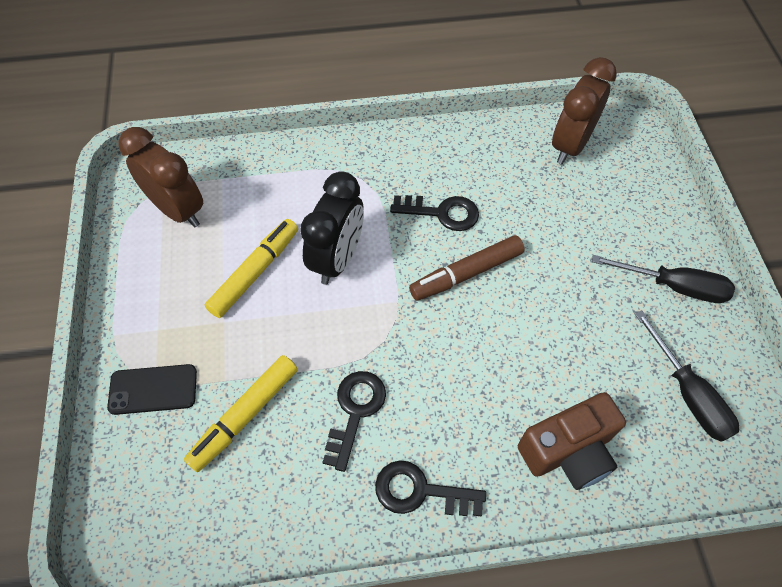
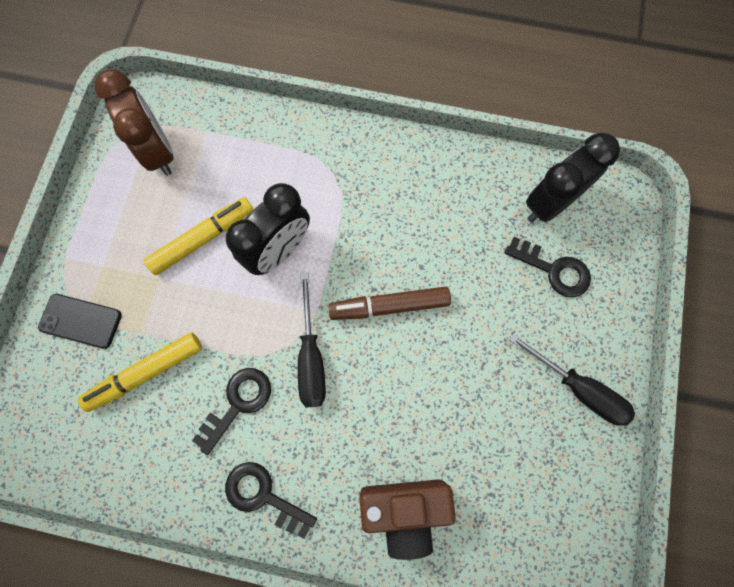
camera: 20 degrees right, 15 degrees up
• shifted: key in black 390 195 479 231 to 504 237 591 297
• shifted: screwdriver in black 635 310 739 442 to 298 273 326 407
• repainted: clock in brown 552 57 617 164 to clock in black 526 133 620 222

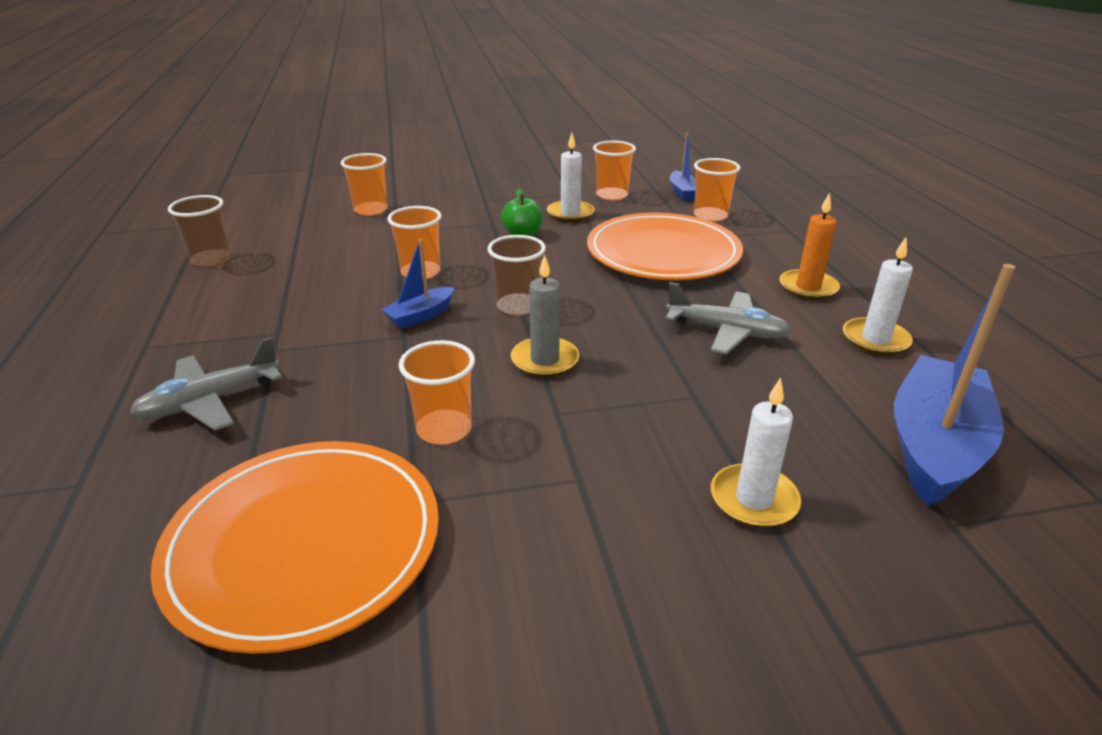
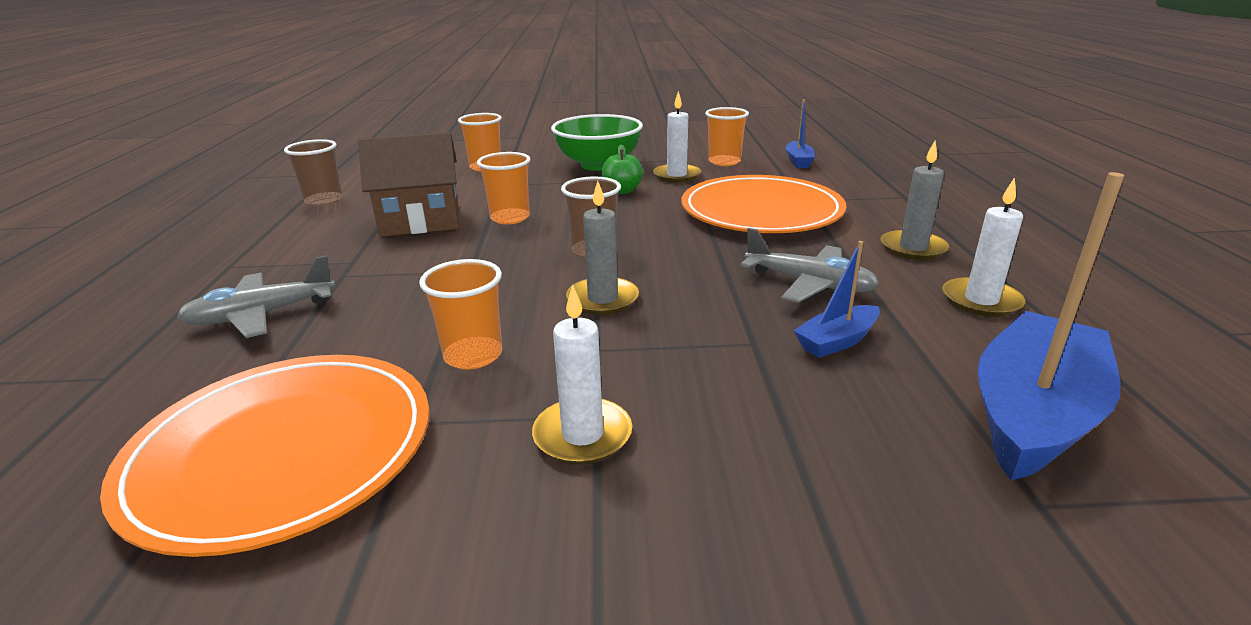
camera: 10 degrees right, 5 degrees down
• gone: cup in orange 694 158 741 222
• new: house in brown 358 132 459 237
• new: bowl in green 551 114 643 171
• shifted: boat in blue 381 239 455 329 to 794 241 880 358
• shifted: candle in white 711 378 801 528 to 532 284 632 465
• repainted: candle in orange 779 193 840 300 to candle in grey 881 141 949 260

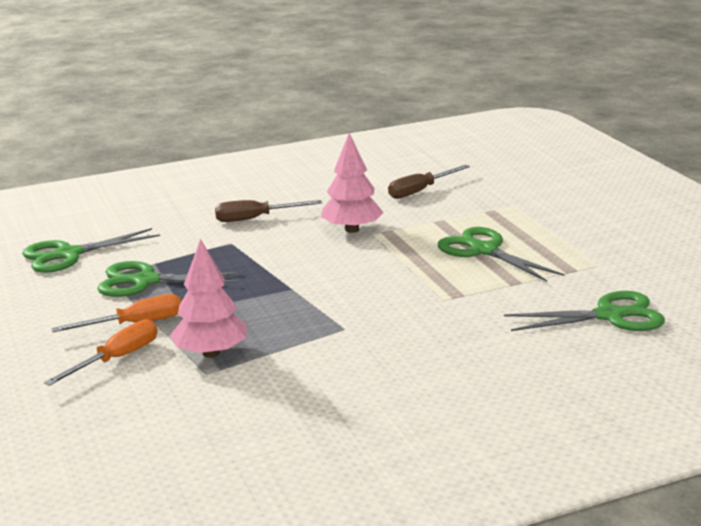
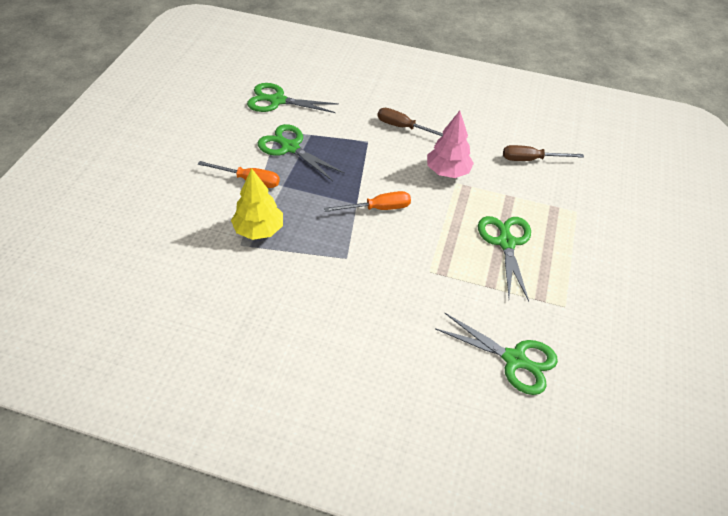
camera: 35 degrees right, 25 degrees up
• shifted: screwdriver in orange 44 319 157 386 to 324 191 411 212
• repainted: tree in pink 170 239 247 358 to tree in yellow 231 168 283 240

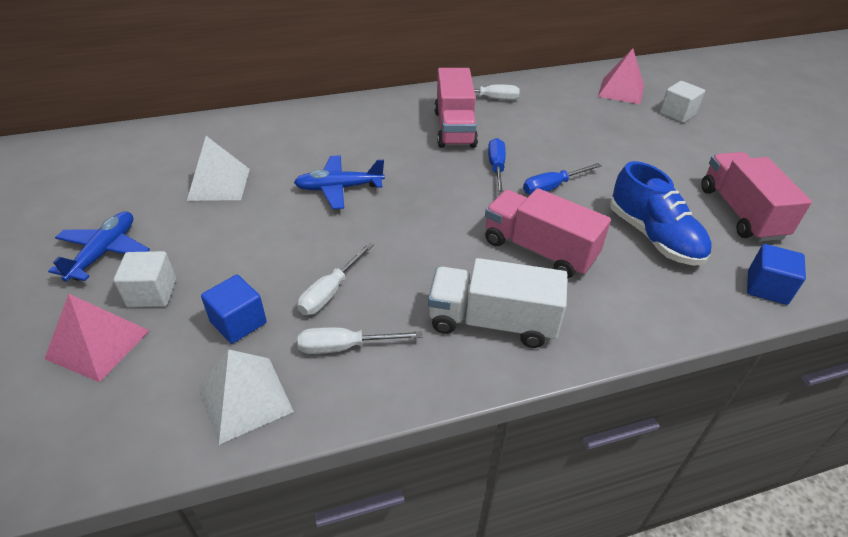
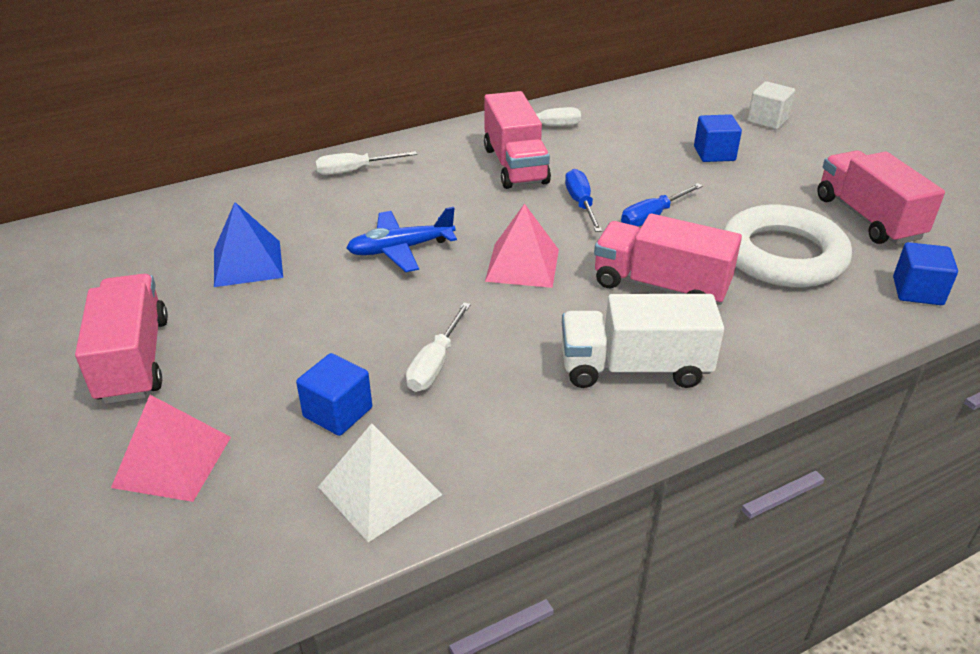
camera: 10 degrees left, 5 degrees down
• gone: cube in white 113 251 176 308
• new: cube in blue 694 114 742 162
• shifted: screwdriver in white 297 327 422 354 to 315 151 417 175
• shifted: pyramid in pink 598 48 644 104 to 485 203 559 288
• swapped: plane in blue 48 211 150 282 to truck in pink 75 274 168 404
• swapped: shoe in blue 610 161 712 266 to ring in white 723 205 852 287
• repainted: pyramid in white 187 136 250 201 to pyramid in blue 214 202 283 287

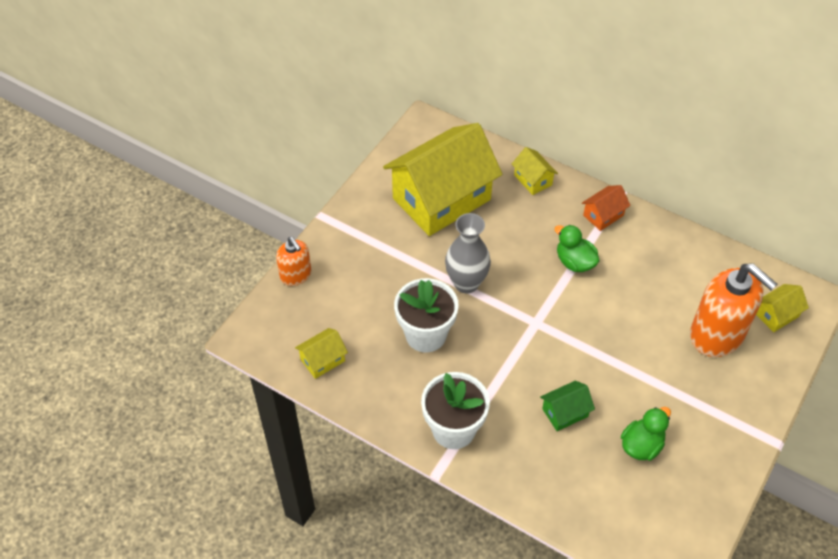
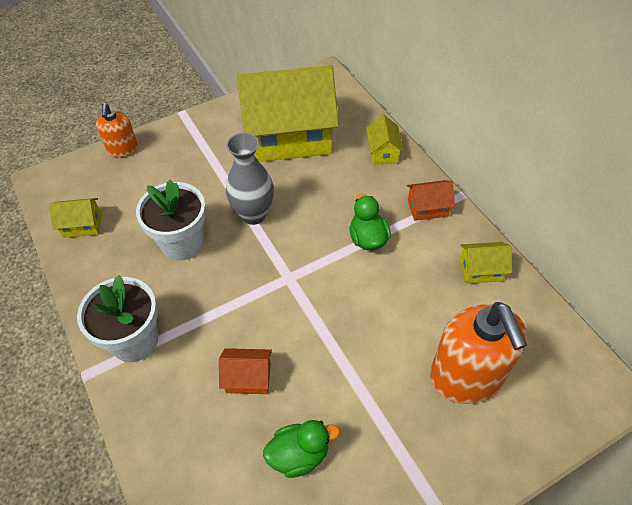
camera: 30 degrees right, 0 degrees up
• shifted: house in yellow 756 284 809 332 to 460 242 512 284
• repainted: house in green 540 380 595 431 to house in orange 219 348 272 394

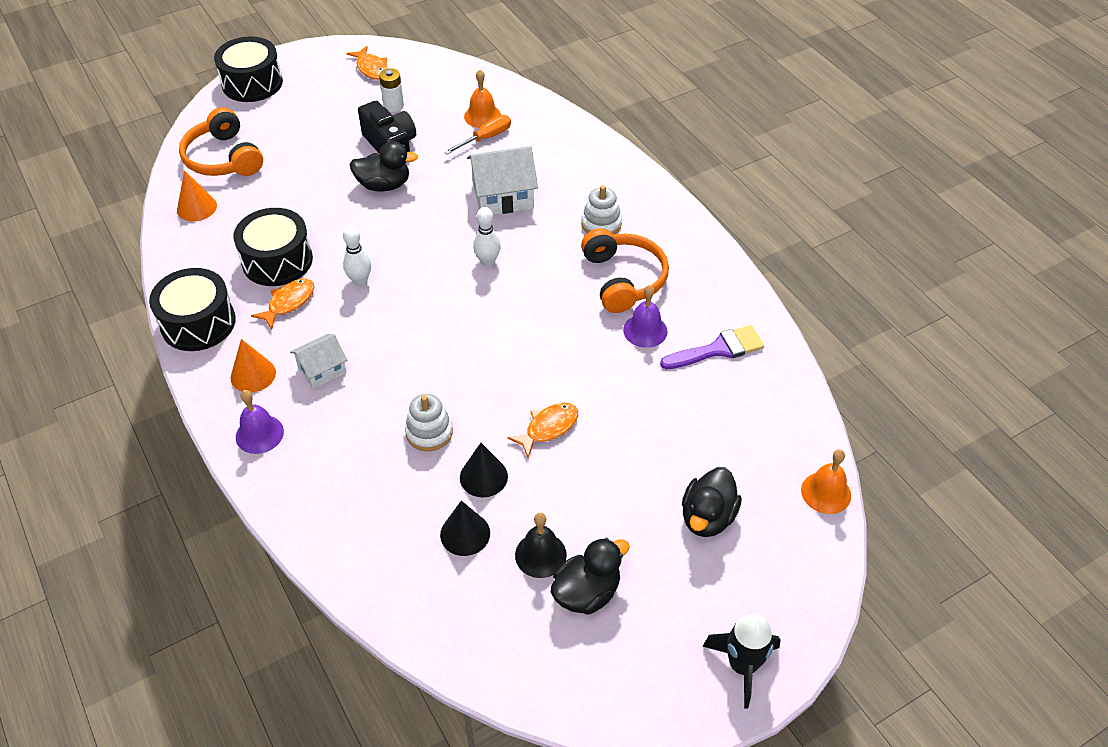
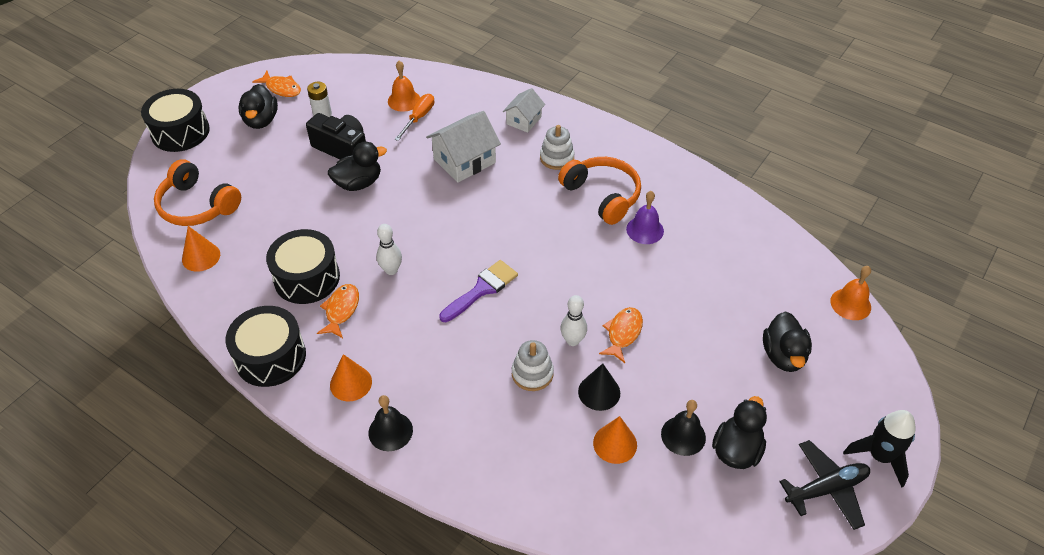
camera: 25 degrees left, 0 degrees up
• new: duck in black 239 84 278 129
• new: plane in black 779 440 870 530
• shifted: house in white 290 334 347 389 to 503 88 545 133
• shifted: bowling pin in white 473 207 501 267 to 560 295 587 346
• shifted: brush in purple 660 325 764 369 to 439 260 518 322
• repainted: bell in purple 236 390 284 454 to bell in black 369 395 413 451
• repainted: cone in black 440 501 490 556 to cone in orange 593 416 637 464

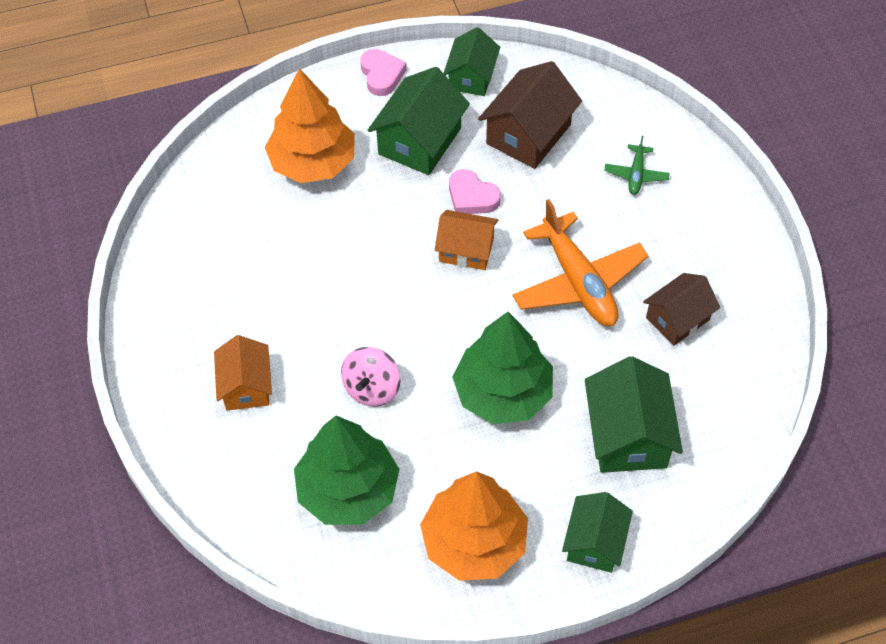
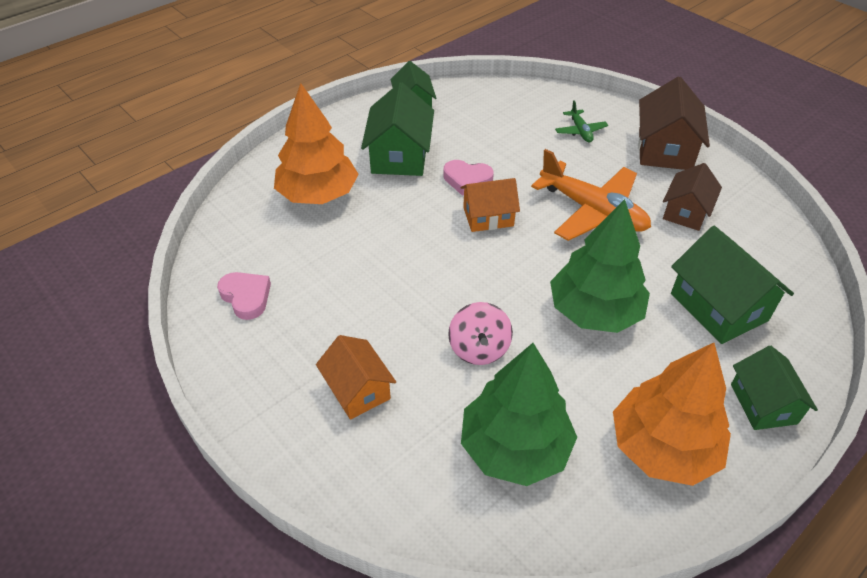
camera: 25 degrees left, 10 degrees down
• shifted: heart in pink 360 49 407 96 to 217 272 271 320
• shifted: house in brown 478 61 582 169 to 638 77 710 170

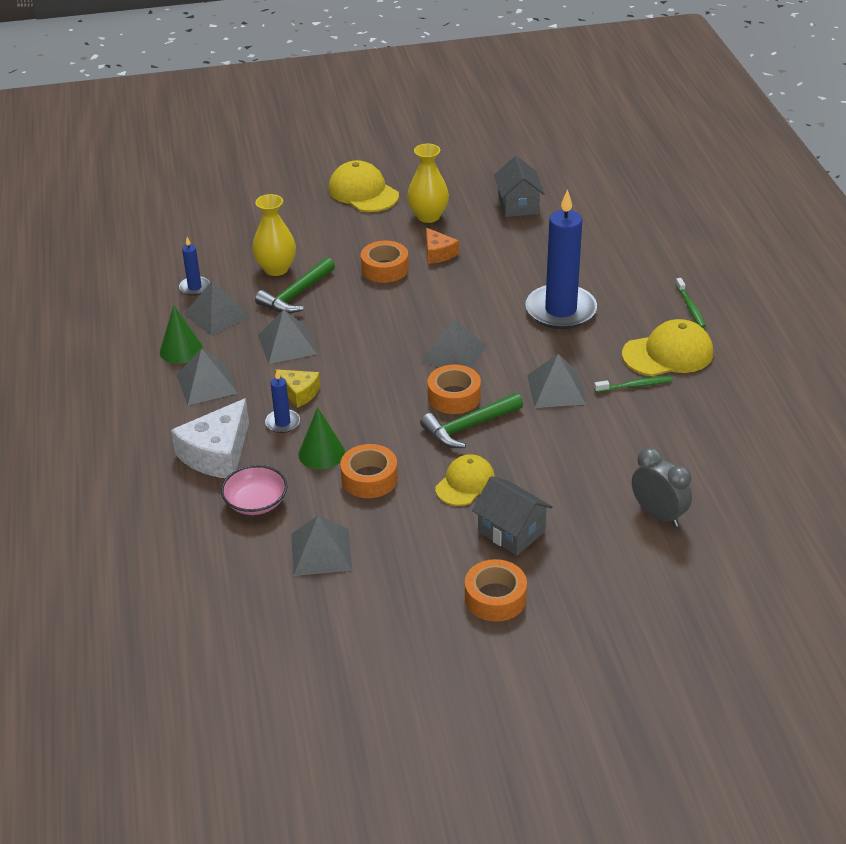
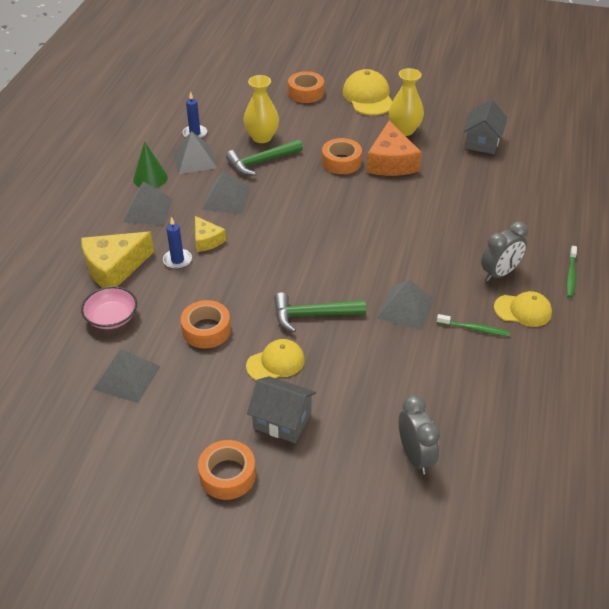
camera: 25 degrees right, 5 degrees up
• gone: cone in green 298 407 345 470
• gone: pyramid in grey 421 318 486 368
• gone: candle in blue 525 189 597 329
• new: clock in grey 481 222 528 281
• shifted: tape in orange 428 364 481 414 to 288 71 324 103
• repainted: cheese in white 171 398 249 478 to cheese in yellow 81 232 154 288
• rotated: house in grey 472 476 553 555 = 247 376 316 443 45 degrees counterclockwise
• scaled: cheese in orange 426 228 459 264 = 366 121 421 176 x1.76
• scaled: cap in yellow 622 319 713 376 = 494 291 552 327 x0.67

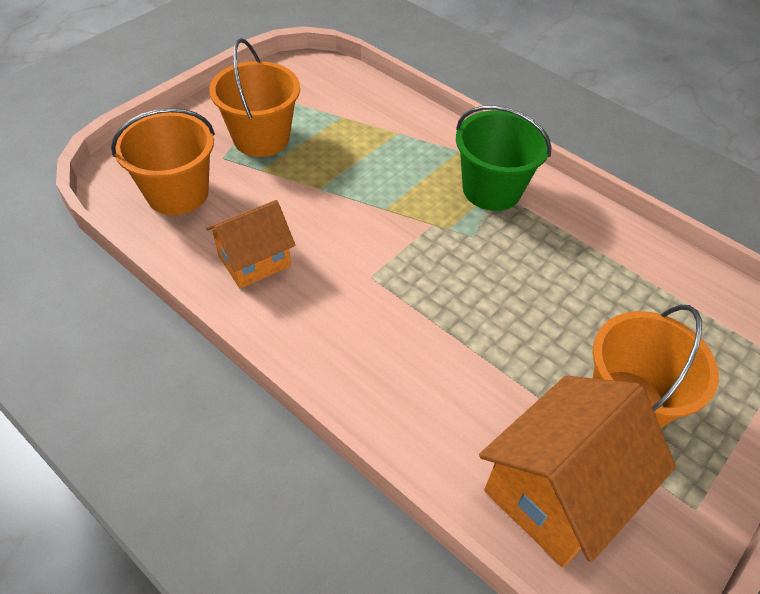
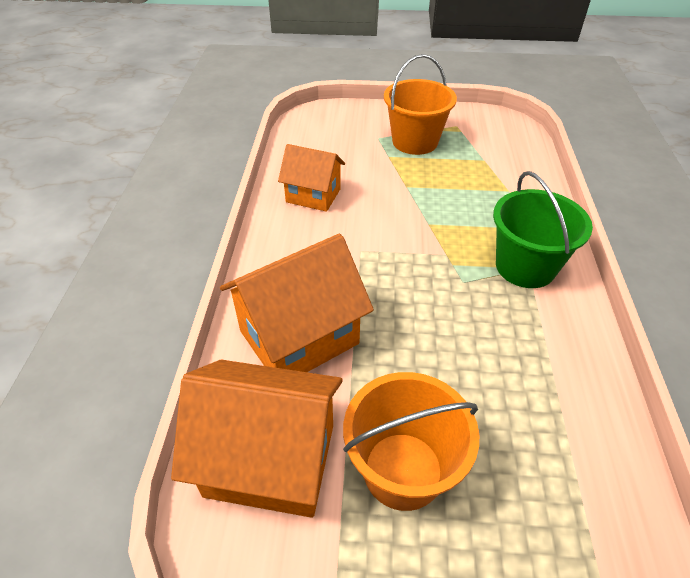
camera: 55 degrees right, 5 degrees down
• gone: bucket in orange 111 108 215 215
• new: house in orange 220 234 374 372

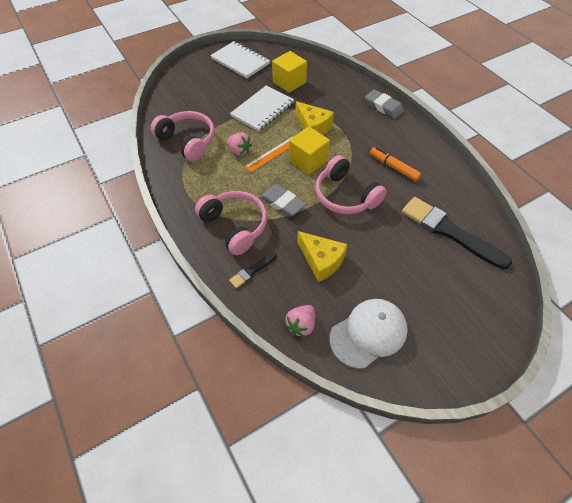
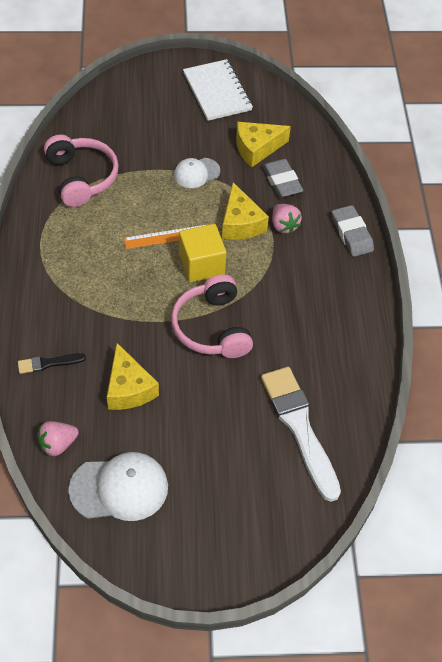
camera: 25 degrees right, 0 degrees up
• gone: headphones in pink 195 191 267 255
• gone: marker in orange 370 147 421 181
• shifted: strawberry in pink 227 132 252 156 to 272 204 302 234
• shifted: eraser in grey 260 184 306 217 to 262 159 304 197
• swapped: notebook in white 230 85 294 132 to cap in white 174 158 220 188
• swapped: cube in yellow 272 51 307 93 to cheese in yellow 236 122 291 167
• repainted: brush in black 402 197 512 269 to brush in white 261 367 341 502

